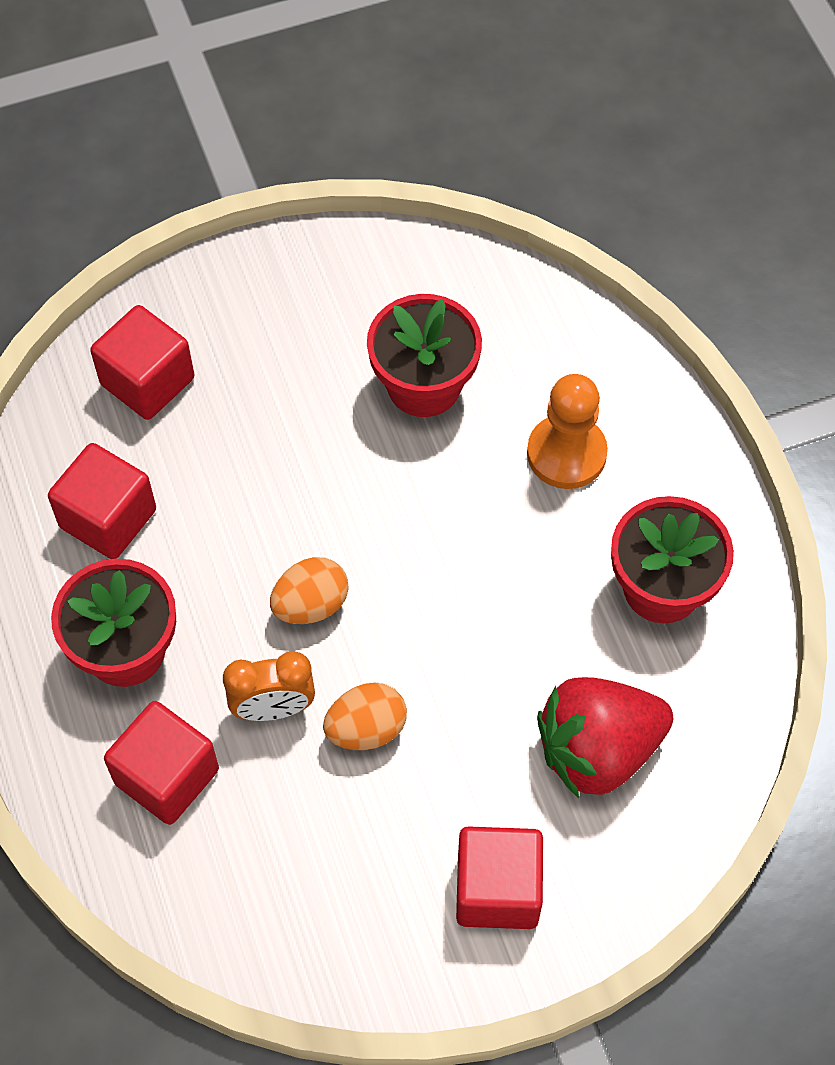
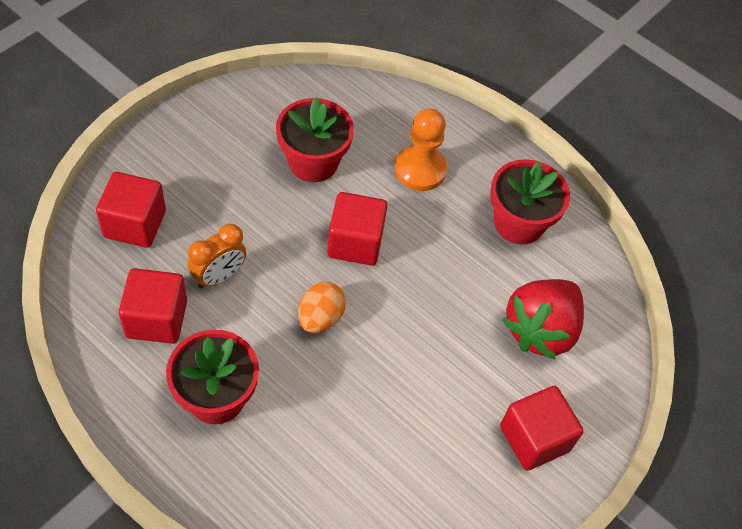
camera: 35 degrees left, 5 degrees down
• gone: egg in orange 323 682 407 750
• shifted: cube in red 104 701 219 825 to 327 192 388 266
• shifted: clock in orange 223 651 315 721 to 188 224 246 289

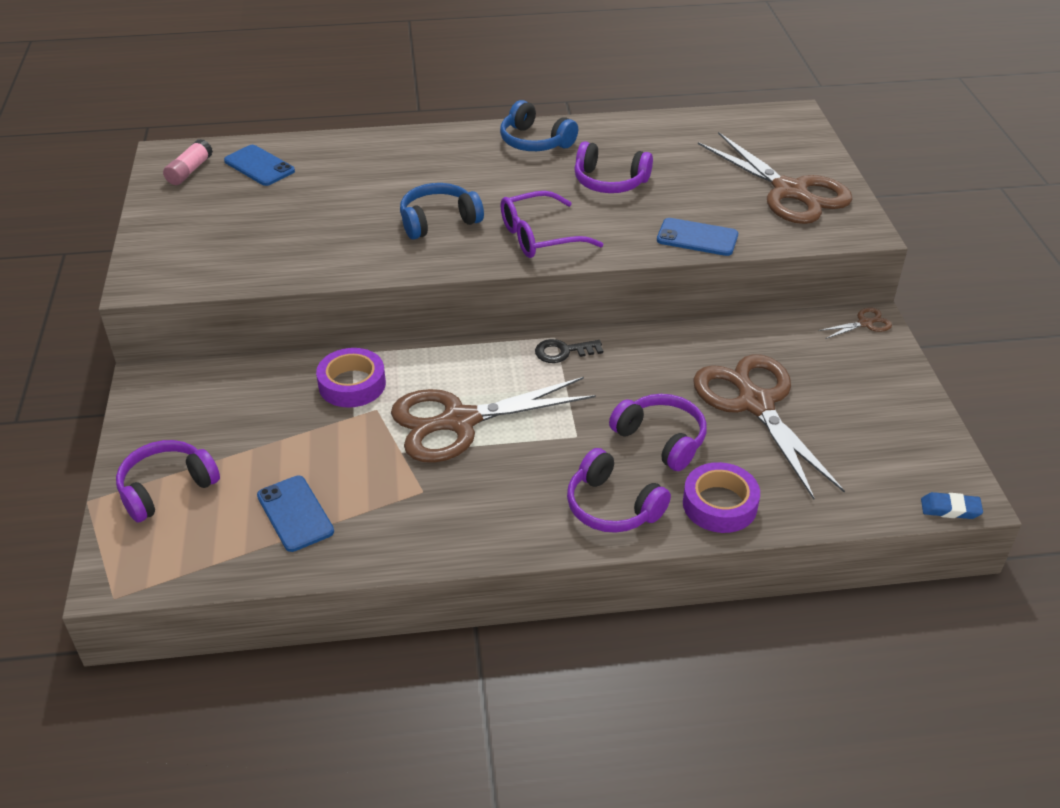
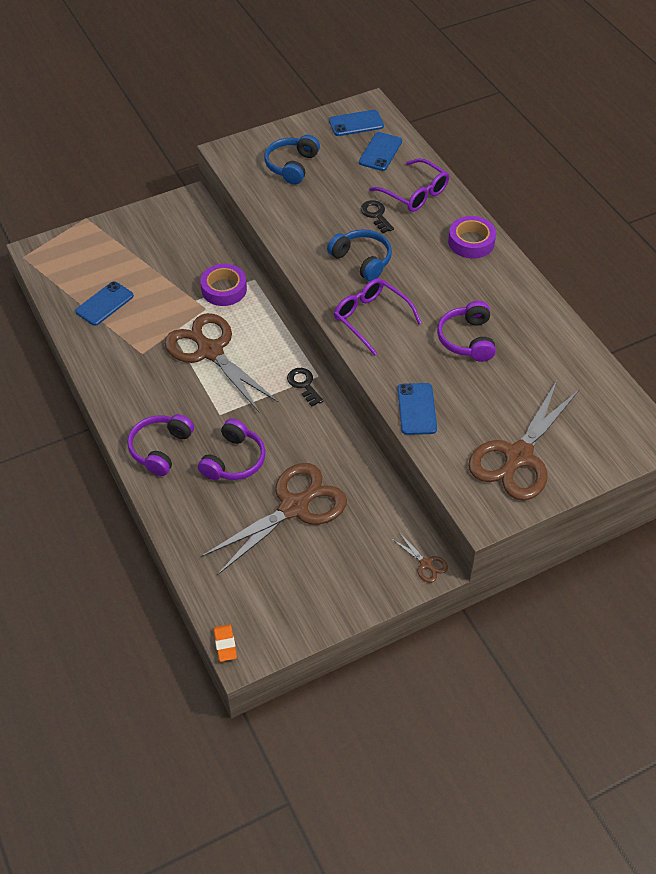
camera: 70 degrees right, 10 degrees up
• gone: headphones in purple 116 440 220 523
• new: key in black 361 200 394 233
• new: glasses in purple 369 158 449 212
• shifted: headphones in blue 500 100 578 151 to 264 135 320 185
• shifted: tape in purple 683 462 760 533 to 448 216 496 259
• swapped: glue stick in pink 163 139 213 185 to phone in blue 329 110 384 136
• repainted: eraser in blue 921 492 983 519 to eraser in orange 214 624 237 662

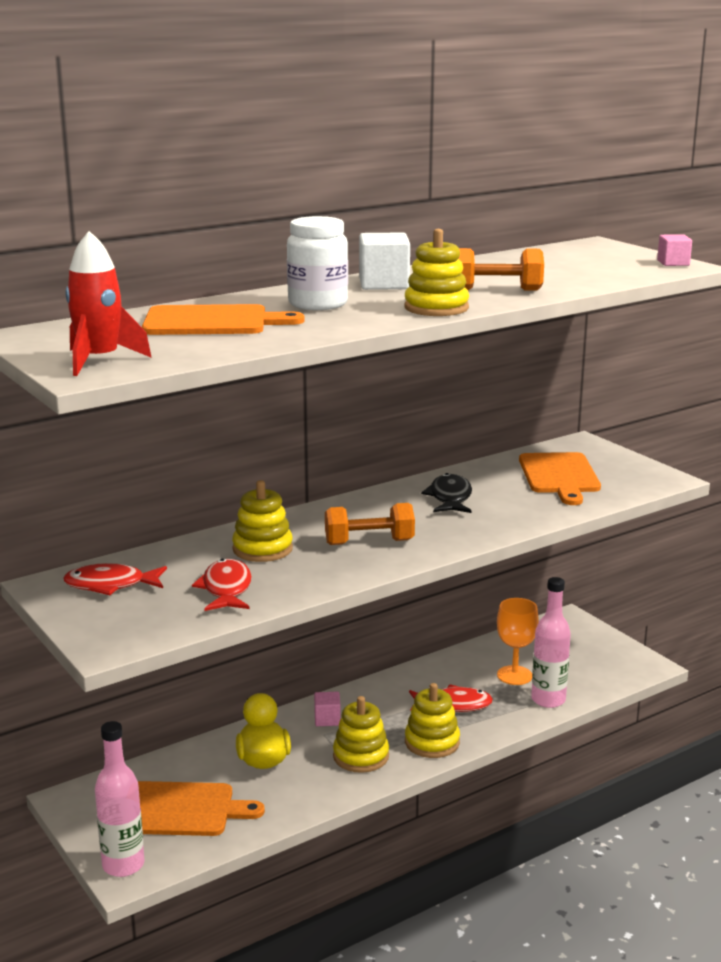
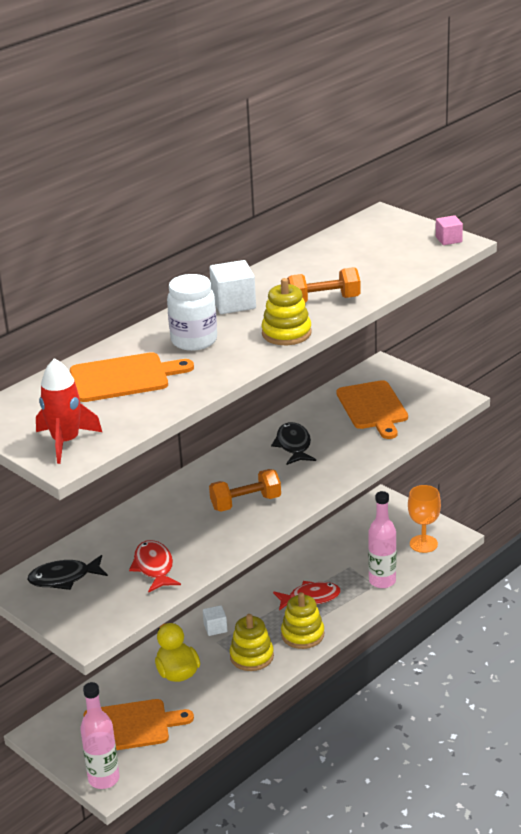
camera: 10 degrees left, 10 degrees up
• gone: stacking toy in yellow 232 480 293 562
• shifted: goblet in orange 497 598 539 685 to 408 485 441 553
• repainted: fish in red 63 563 167 595 to fish in black 27 555 108 590
• repainted: cube in pink 314 692 341 726 to cube in white 203 605 228 636

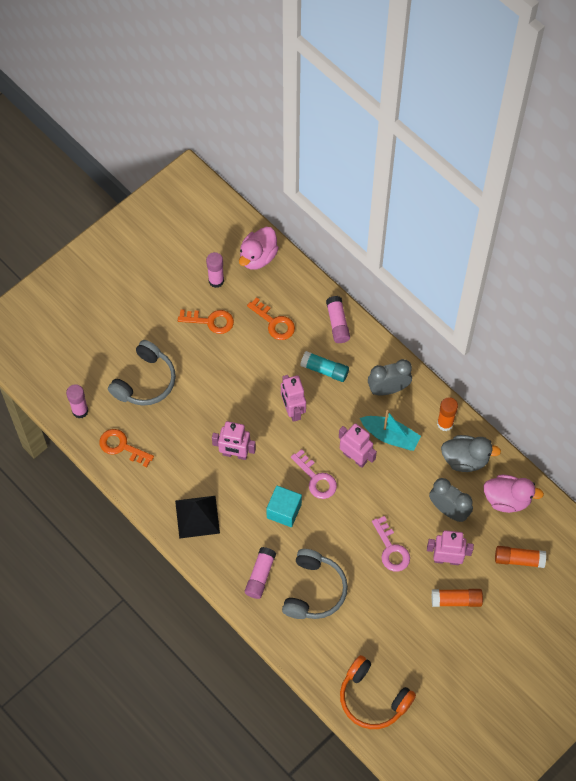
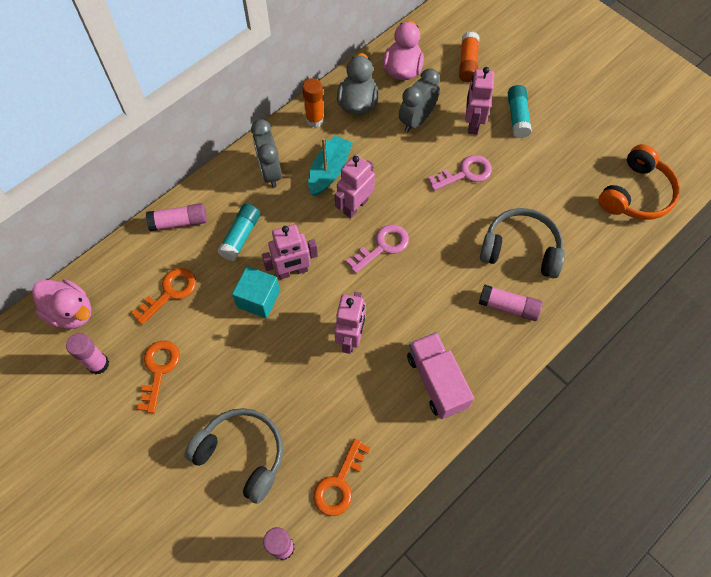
camera: 90 degrees left, 0 degrees up
• shifted: cube in turquoise 266 485 302 527 to 232 266 280 319
• swapped: pyramid in black 175 496 220 539 to truck in pink 407 332 474 419
• repainted: glue stick in orange 432 589 483 607 to glue stick in turquoise 508 85 532 138

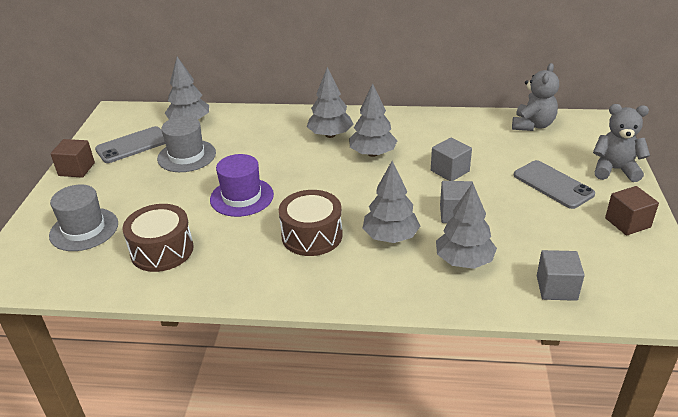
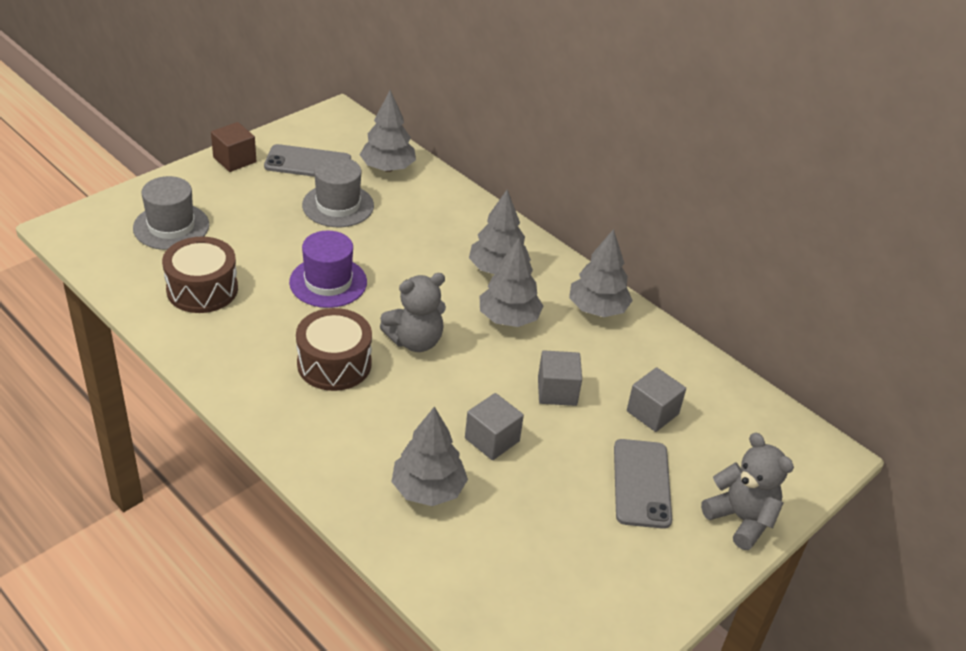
camera: 35 degrees right, 5 degrees up
• gone: cube in brown 605 186 659 236
• shifted: tree in grey 362 161 420 243 to 569 229 633 317
• shifted: teddy bear in grey 512 63 559 131 to 380 273 446 352
• shifted: cube in grey 537 250 585 301 to 627 367 686 432

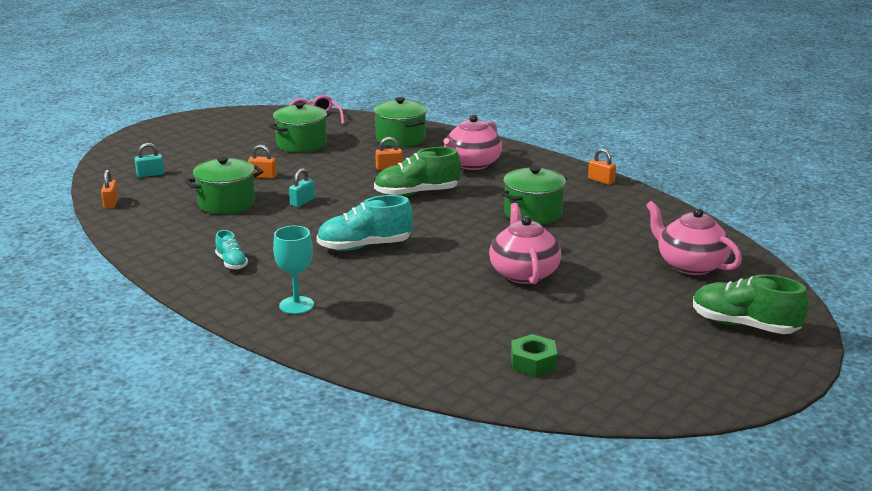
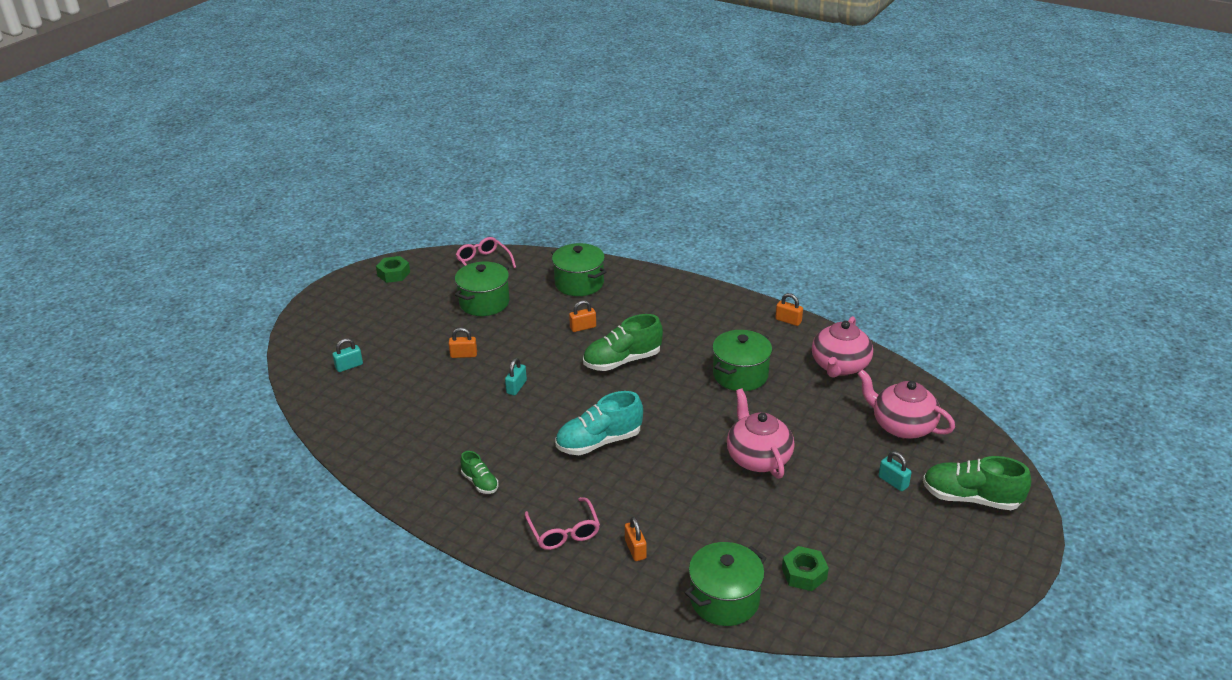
camera: 10 degrees left, 10 degrees up
• new: nut in green 376 256 410 283
• new: padlock in turquoise 879 451 912 491
• shifted: padlock in orange 101 170 118 209 to 625 517 646 561
• shifted: pot in green 185 156 263 214 to 685 542 767 626
• shifted: teapot in pink 443 115 502 170 to 812 316 873 378
• swapped: goblet in turquoise 273 226 314 314 to glasses in pink 525 497 600 550
• repainted: shoe in turquoise 215 230 248 270 to shoe in green 460 451 498 494

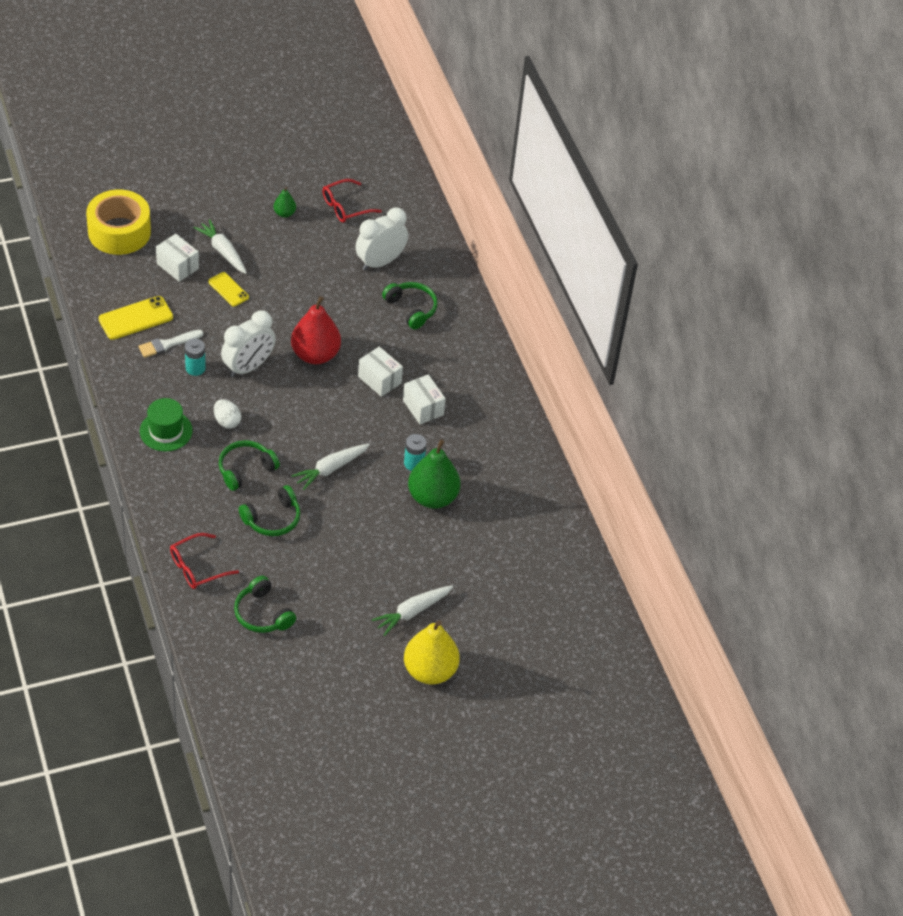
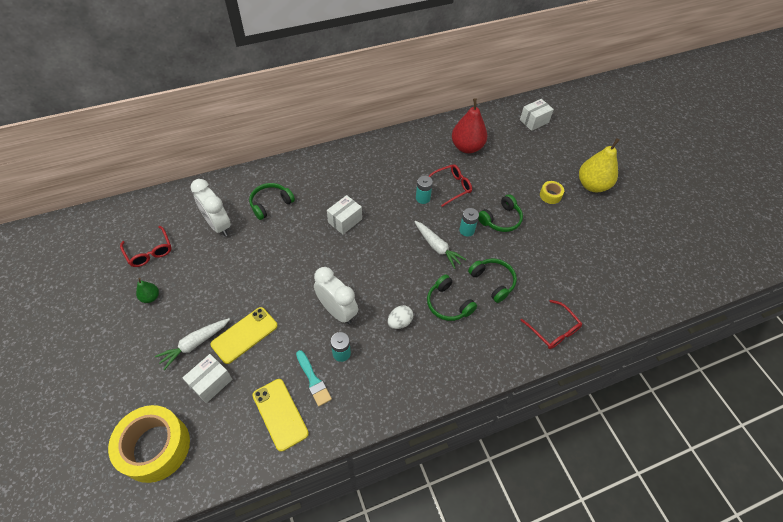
camera: 90 degrees left, 5 degrees up
• gone: hat in green 140 398 193 452
• new: battery in turquoise 459 208 479 237
• shifted: headphones in green 234 576 296 633 to 478 194 523 232
• shifted: pear in red 291 296 341 364 to 452 98 487 153
• shifted: box in white 403 374 446 424 to 520 99 554 131
• swapped: carrot in white 372 585 453 636 to tape in yellow 540 181 564 204
• swapped: pear in green 408 440 461 509 to glasses in red 429 164 472 207
• repainted: brush in white 138 330 203 358 to brush in turquoise 296 350 332 407
• scaled: phone in yellow 208 272 249 307 = 210 307 278 364 x1.56

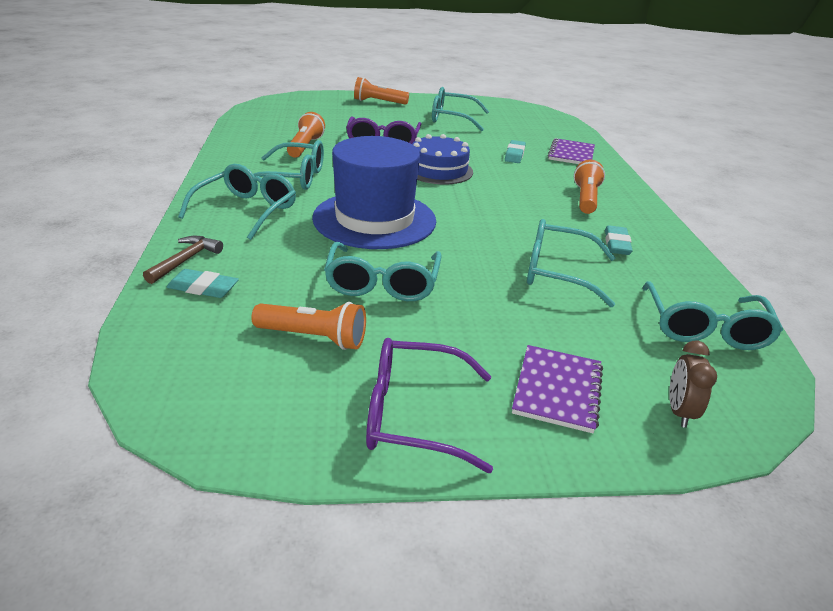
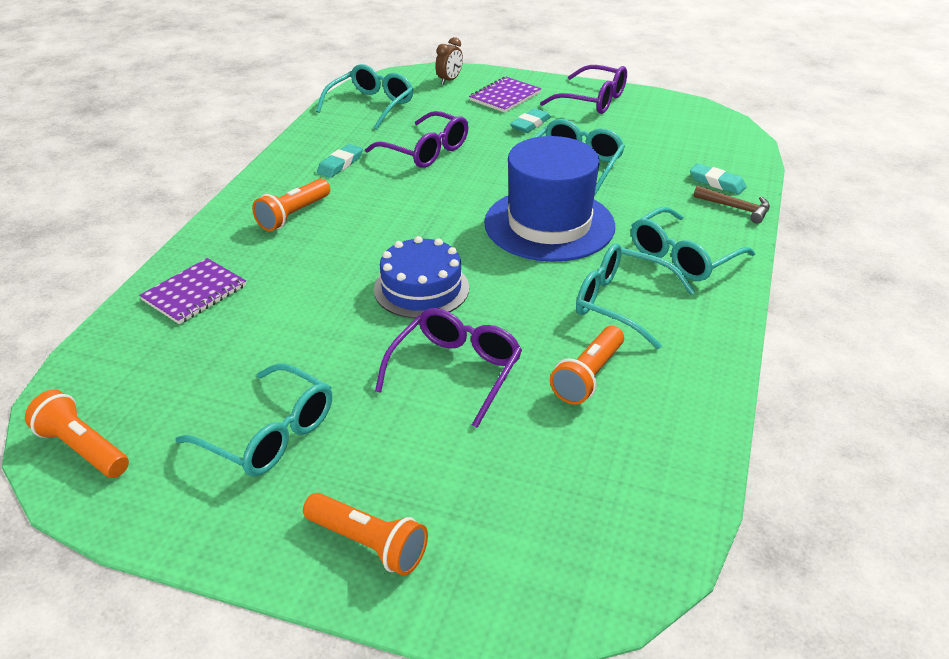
camera: 155 degrees left, 5 degrees up
• shifted: flashlight in orange 251 302 366 350 to 25 390 129 478
• shifted: eraser in turquoise 505 140 526 163 to 510 108 551 133
• repainted: glasses in turquoise 527 219 616 307 to glasses in purple 365 111 468 168
• rotated: hammer in brown 143 236 223 284 = 693 185 770 224 105 degrees counterclockwise

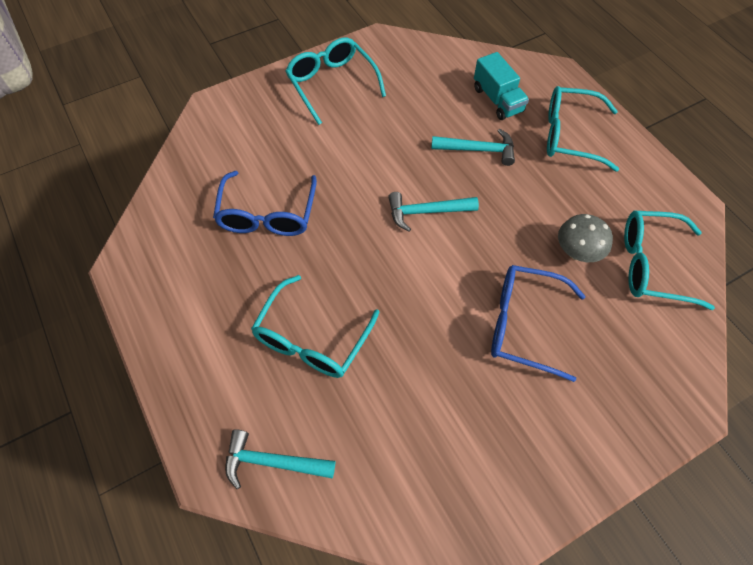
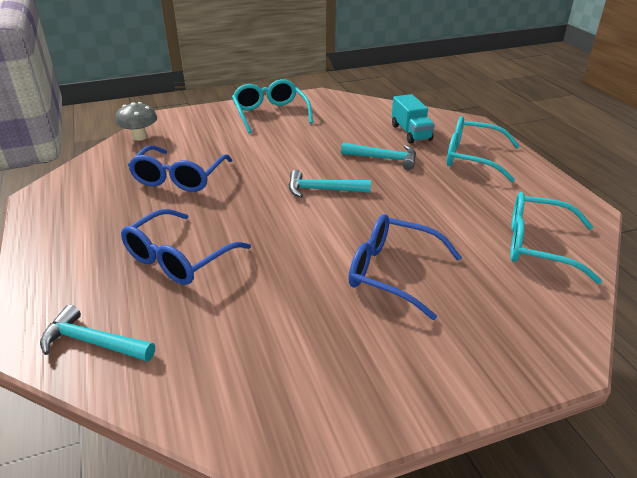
camera: 10 degrees right, 25 degrees down
• shifted: mushroom in grey 558 214 613 262 to 115 102 157 141
• repainted: glasses in turquoise 251 275 380 378 to glasses in blue 121 209 251 285

